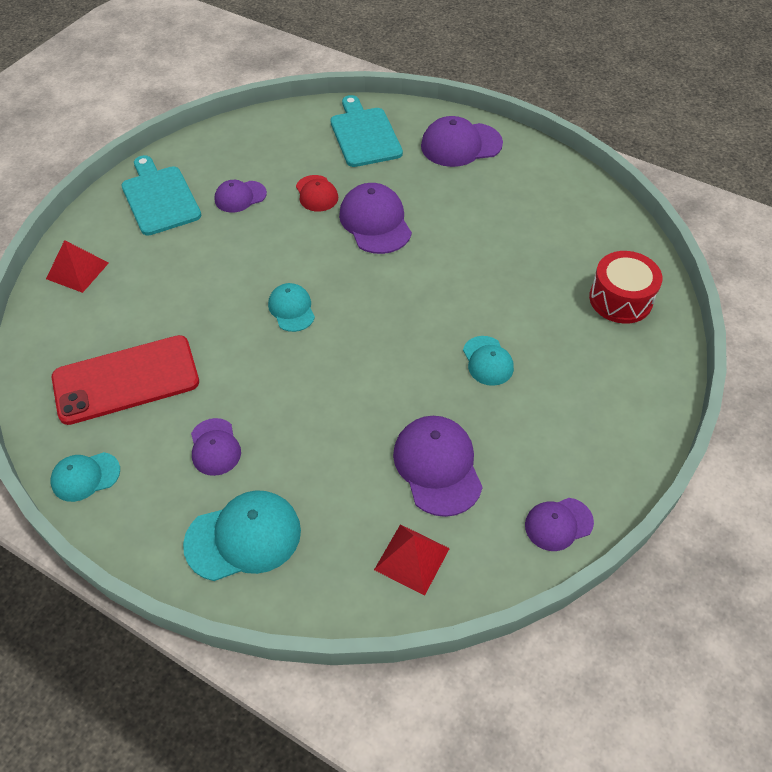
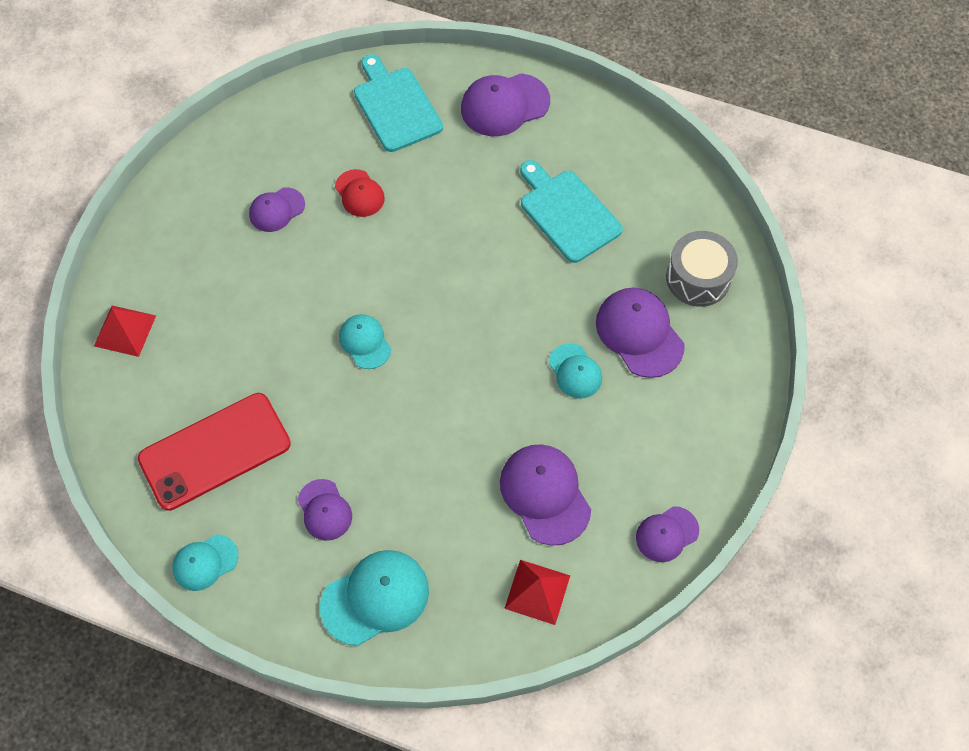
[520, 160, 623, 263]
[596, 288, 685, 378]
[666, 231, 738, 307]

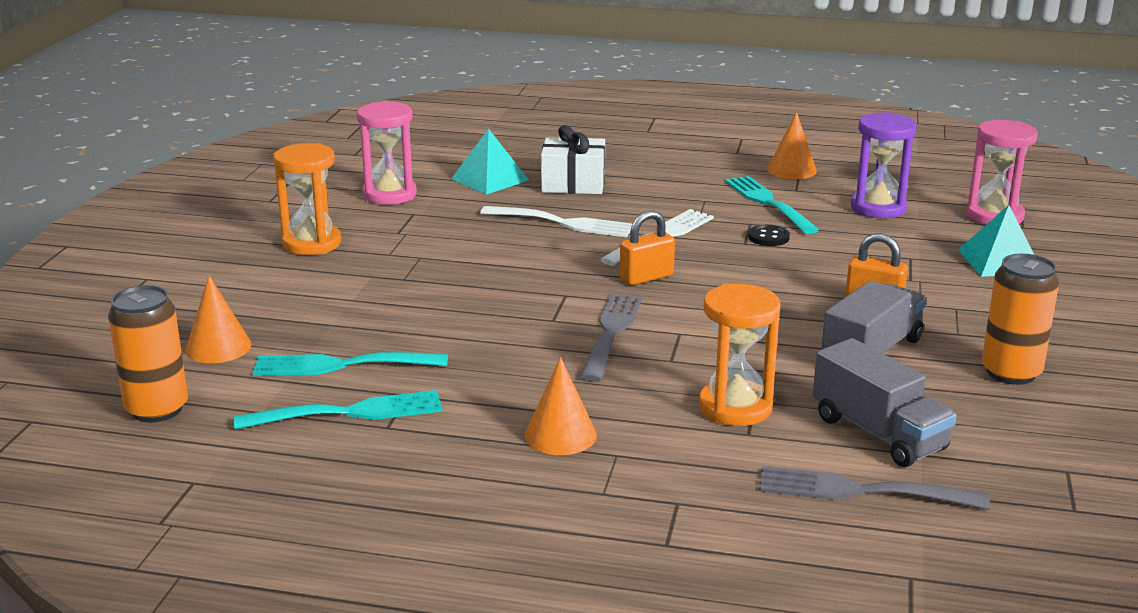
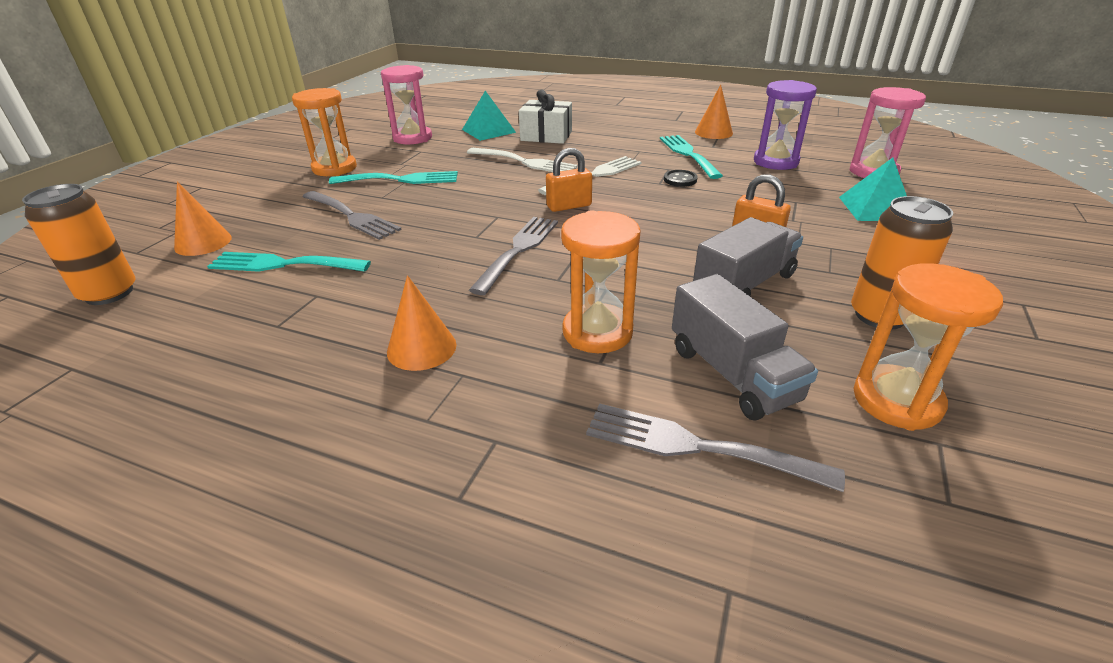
[302, 191, 402, 240]
[329, 171, 458, 184]
[854, 263, 1003, 431]

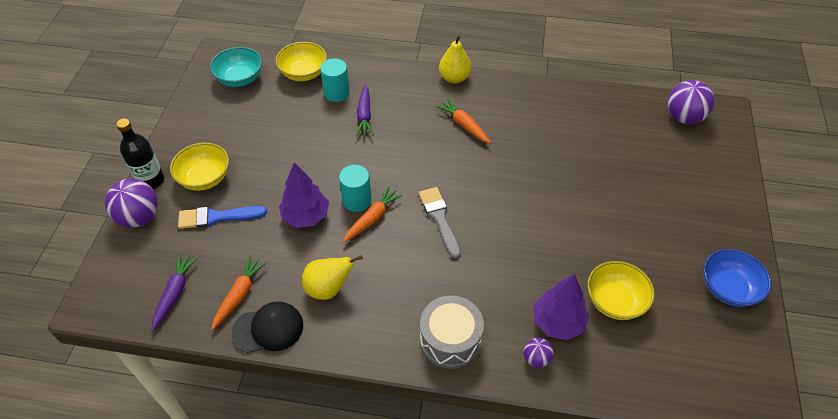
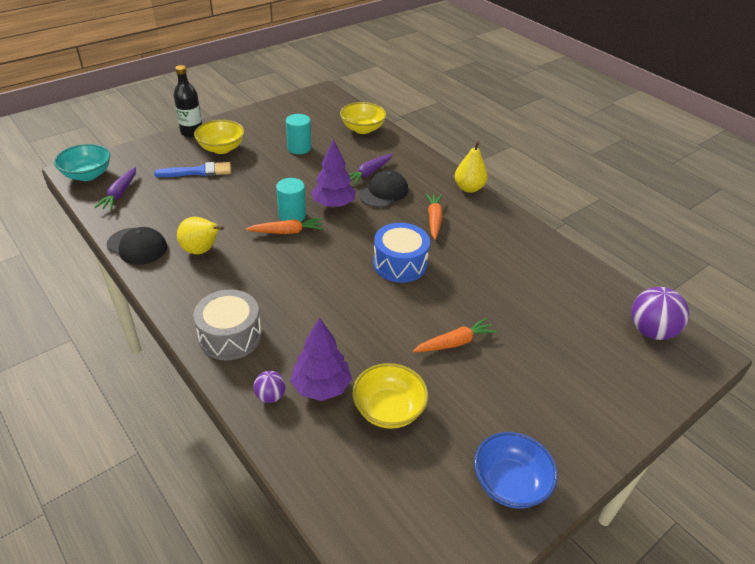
[54, 144, 111, 181]
[95, 167, 136, 210]
[154, 162, 231, 177]
[286, 114, 311, 154]
[311, 139, 356, 208]
[359, 170, 408, 208]
[373, 223, 430, 283]
[413, 318, 497, 352]
[105, 179, 158, 228] (first image)
[419, 187, 461, 259] (first image)

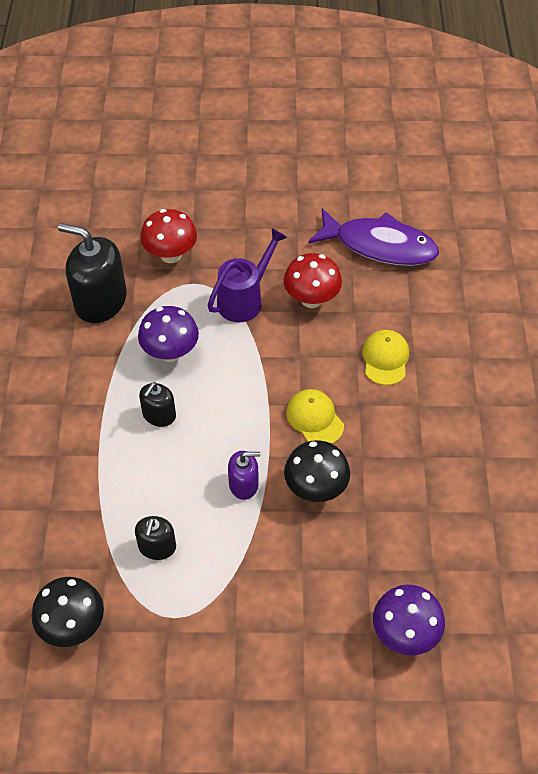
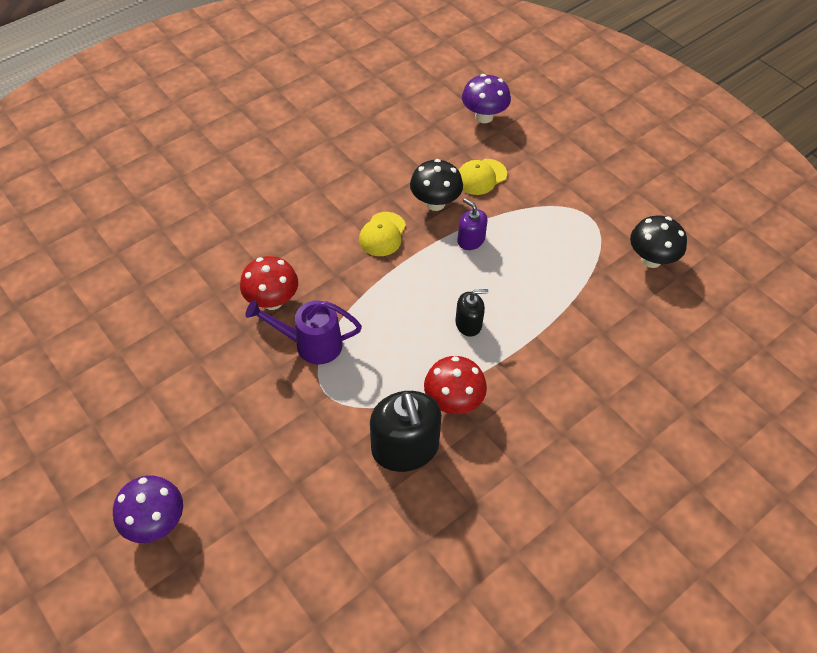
[113, 475, 183, 543]
[424, 356, 487, 414]
[459, 159, 507, 195]
[135, 516, 176, 560] (first image)
[308, 208, 439, 266] (first image)

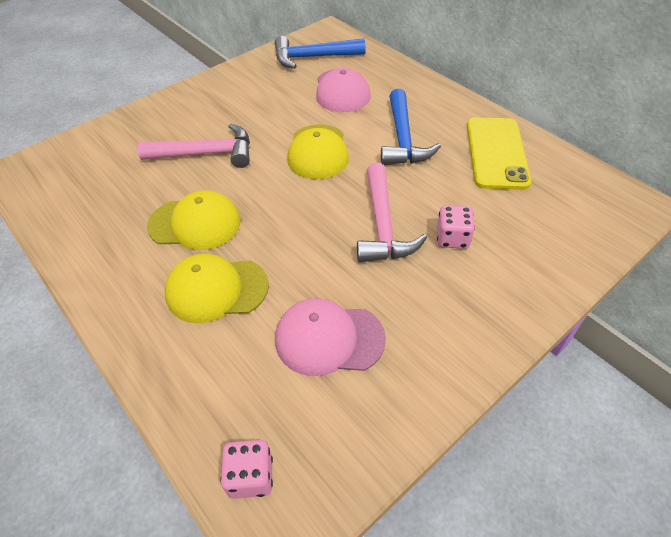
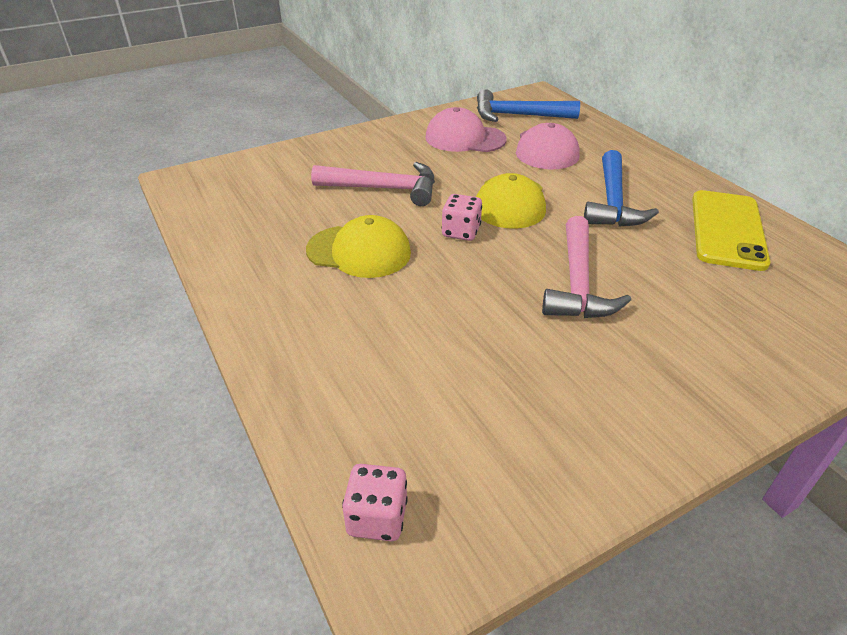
[425, 107, 507, 152]
[442, 194, 482, 241]
[165, 254, 269, 323] (first image)

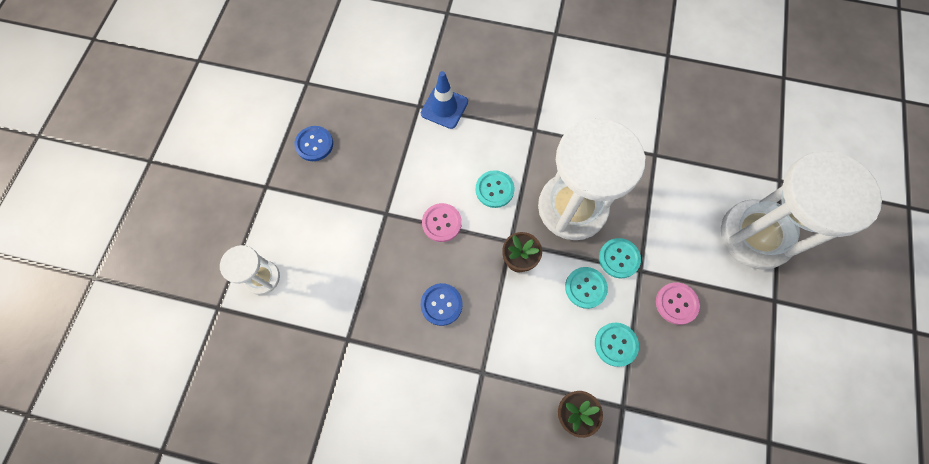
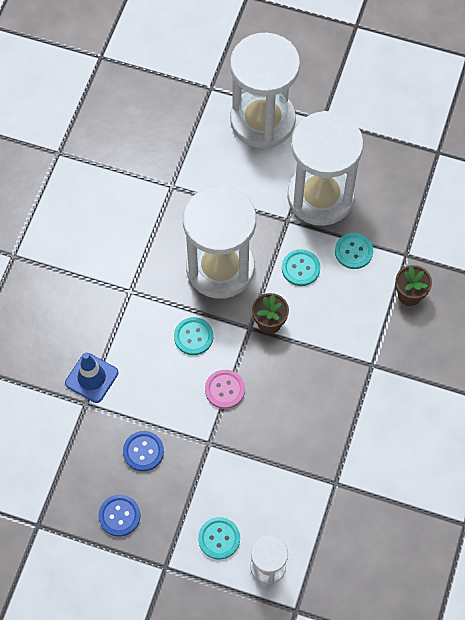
[123, 431, 164, 471]
[198, 517, 240, 560]
[287, 111, 363, 226]

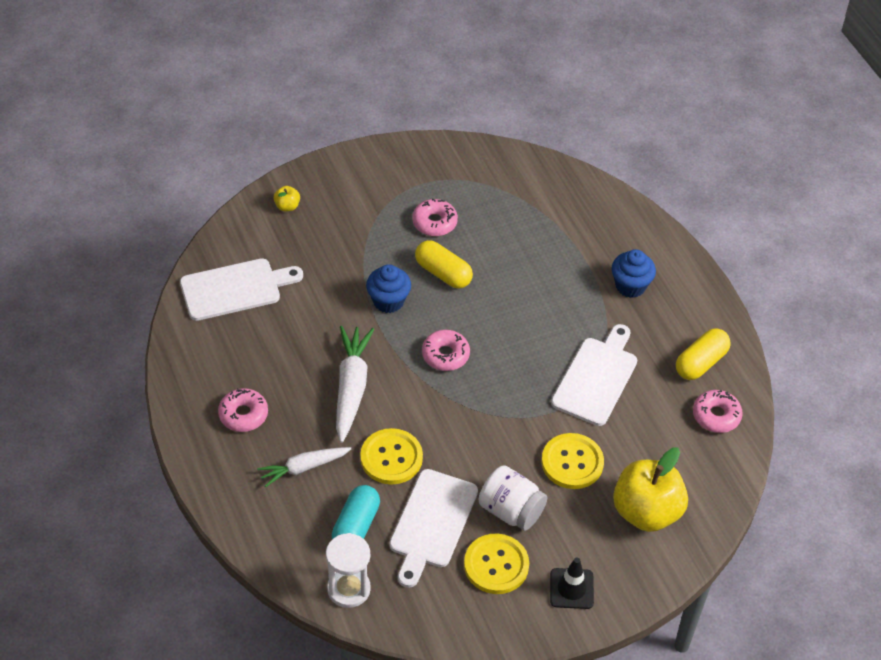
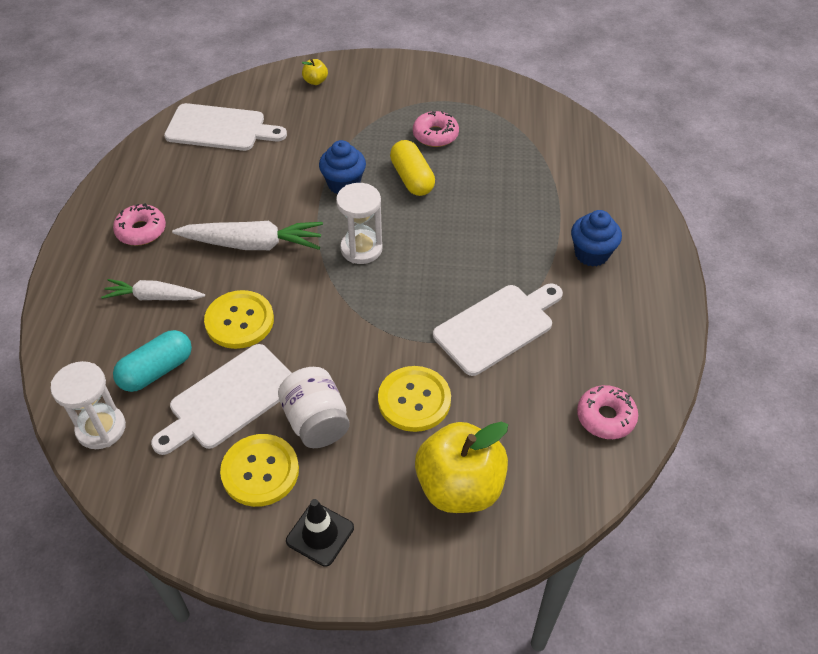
[172, 221, 323, 250]
[336, 183, 383, 264]
[676, 328, 731, 380] (first image)

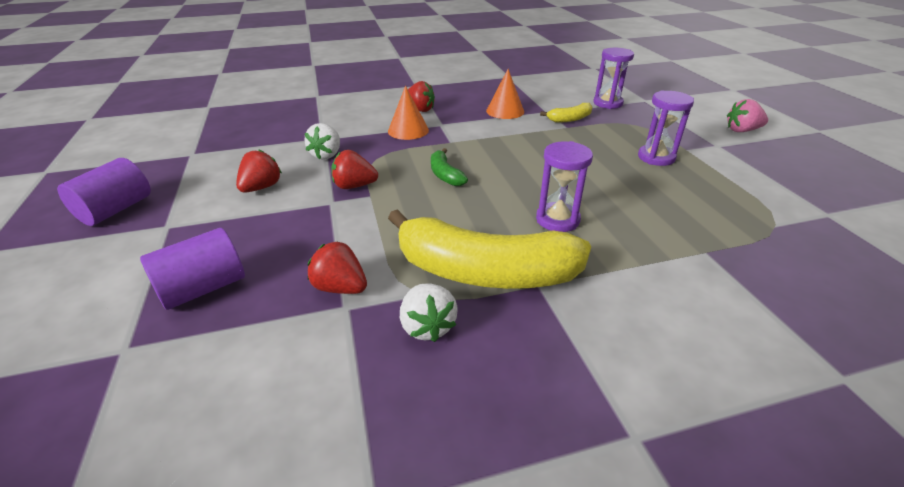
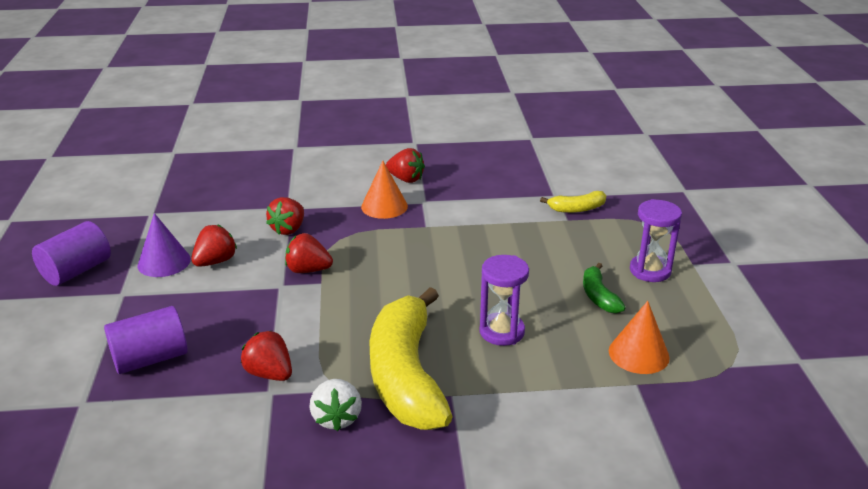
[138, 213, 191, 277]
[266, 197, 304, 235]
[369, 287, 453, 430]
[583, 263, 626, 313]
[609, 301, 670, 374]
[593, 48, 634, 109] (first image)
[727, 99, 768, 132] (first image)

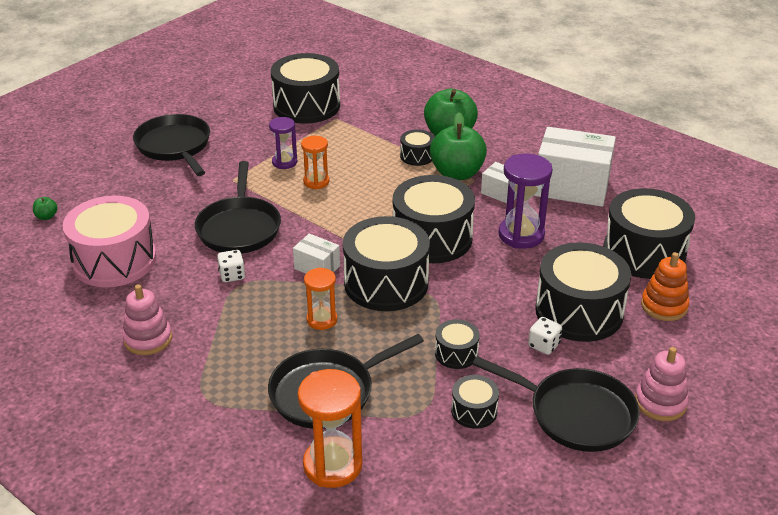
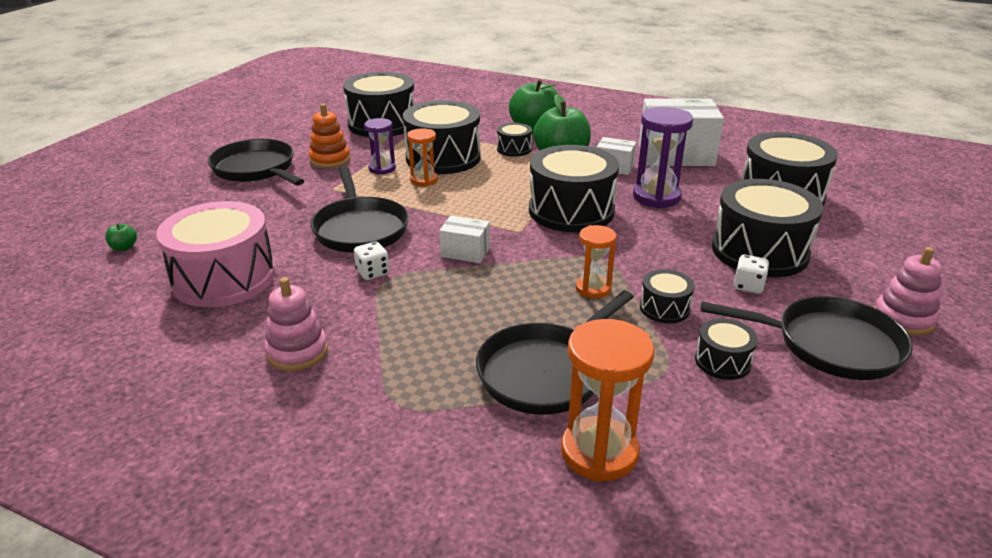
[309, 104, 350, 168]
[403, 100, 481, 174]
[576, 225, 617, 298]

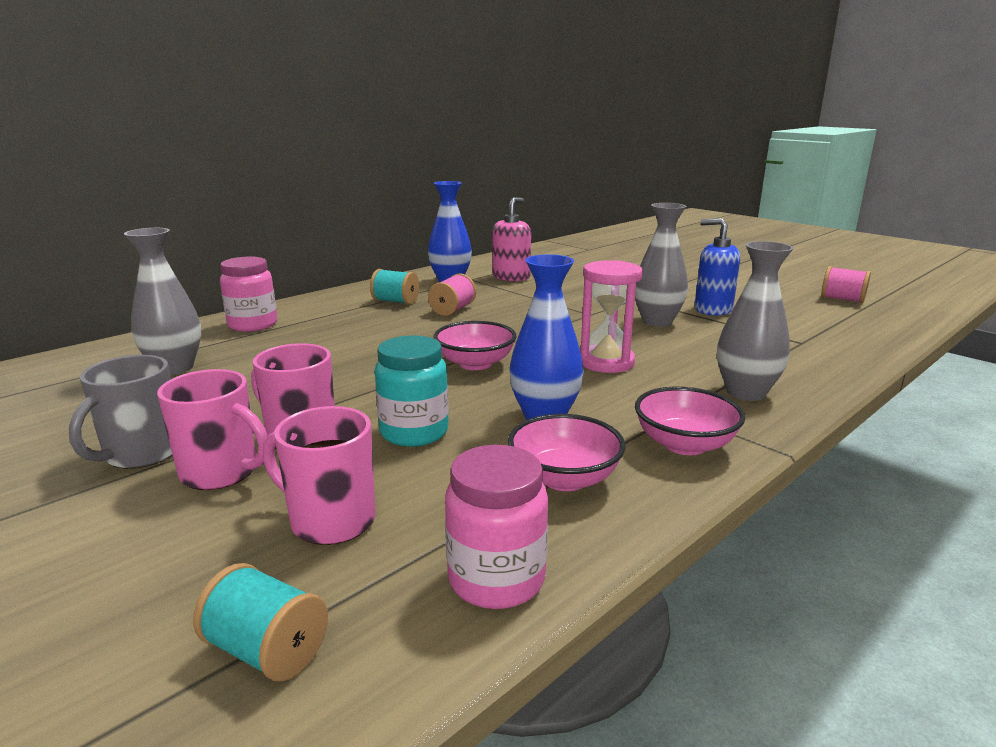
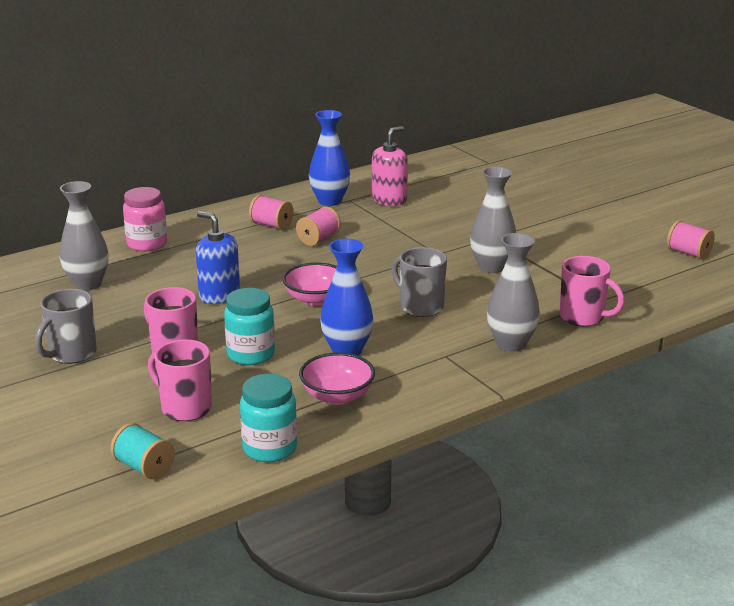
[196, 211, 240, 304]
[240, 374, 297, 462]
[249, 195, 294, 230]
[392, 247, 447, 317]
[560, 256, 625, 327]
[635, 387, 745, 455] (first image)

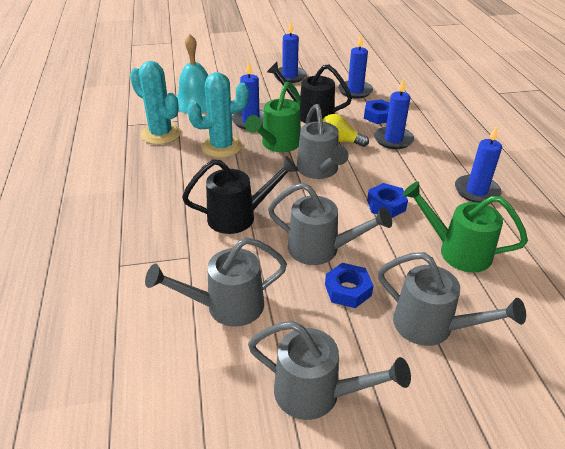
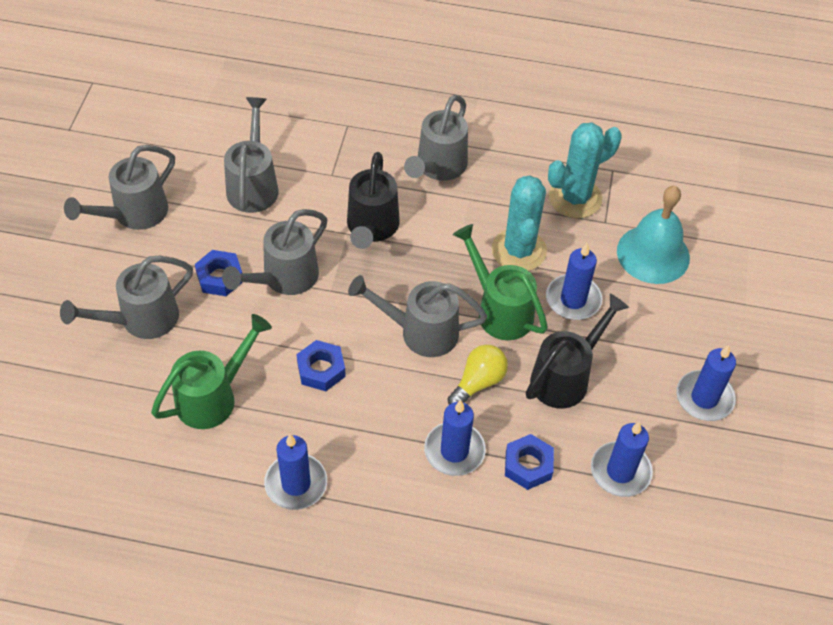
[404, 95, 468, 181]

